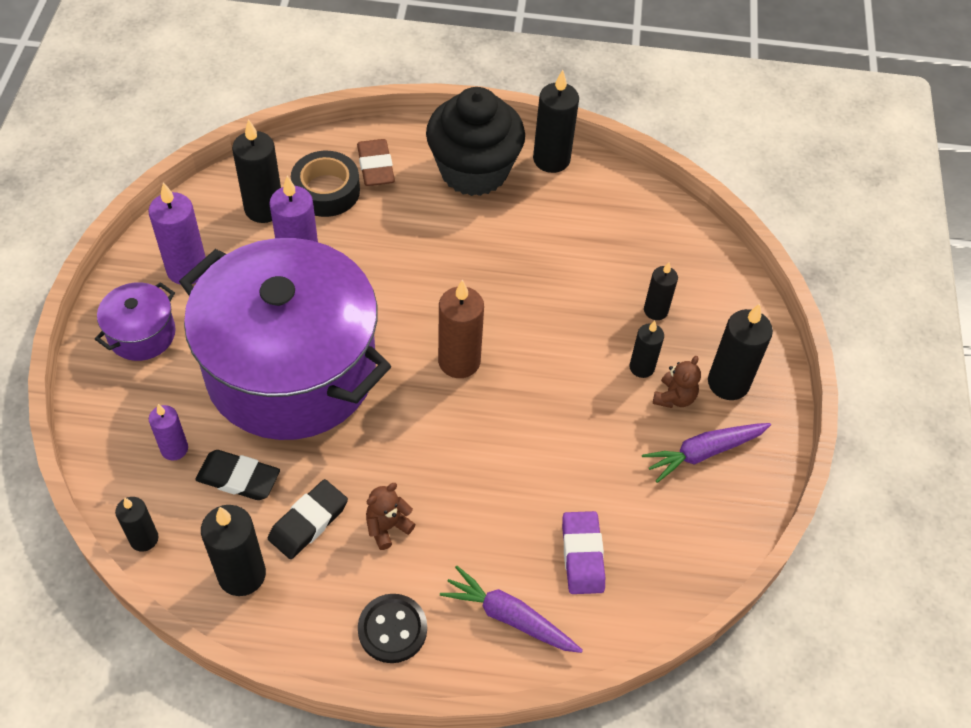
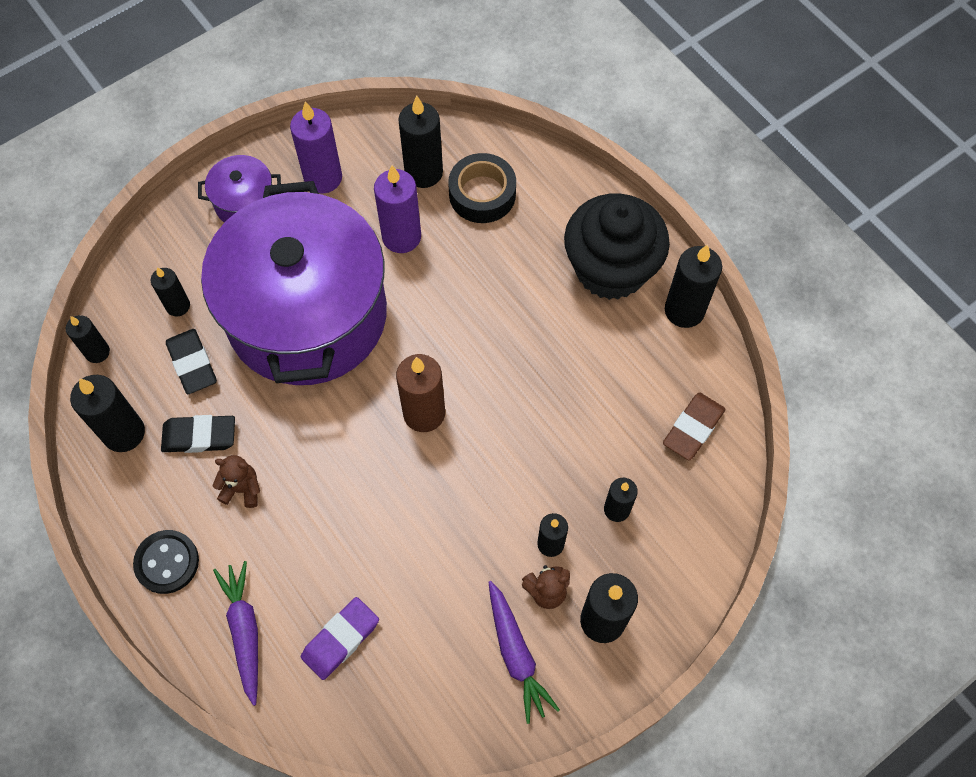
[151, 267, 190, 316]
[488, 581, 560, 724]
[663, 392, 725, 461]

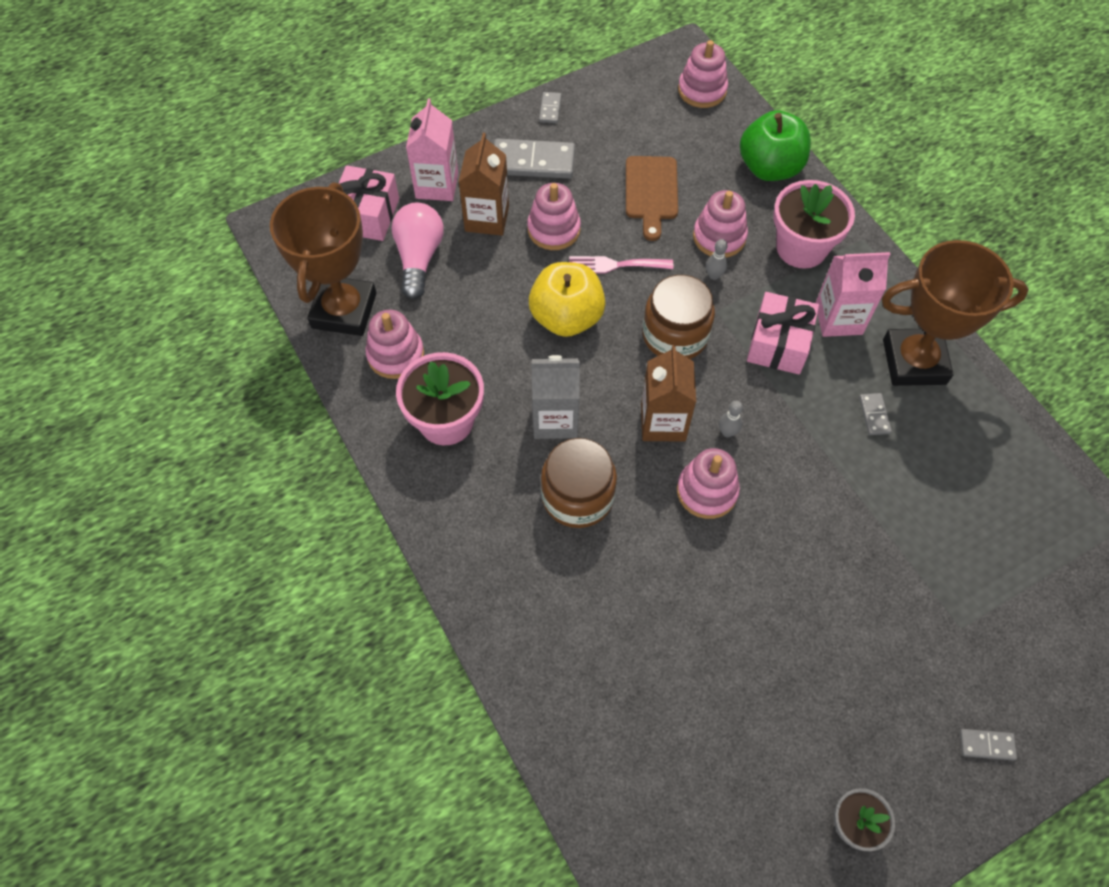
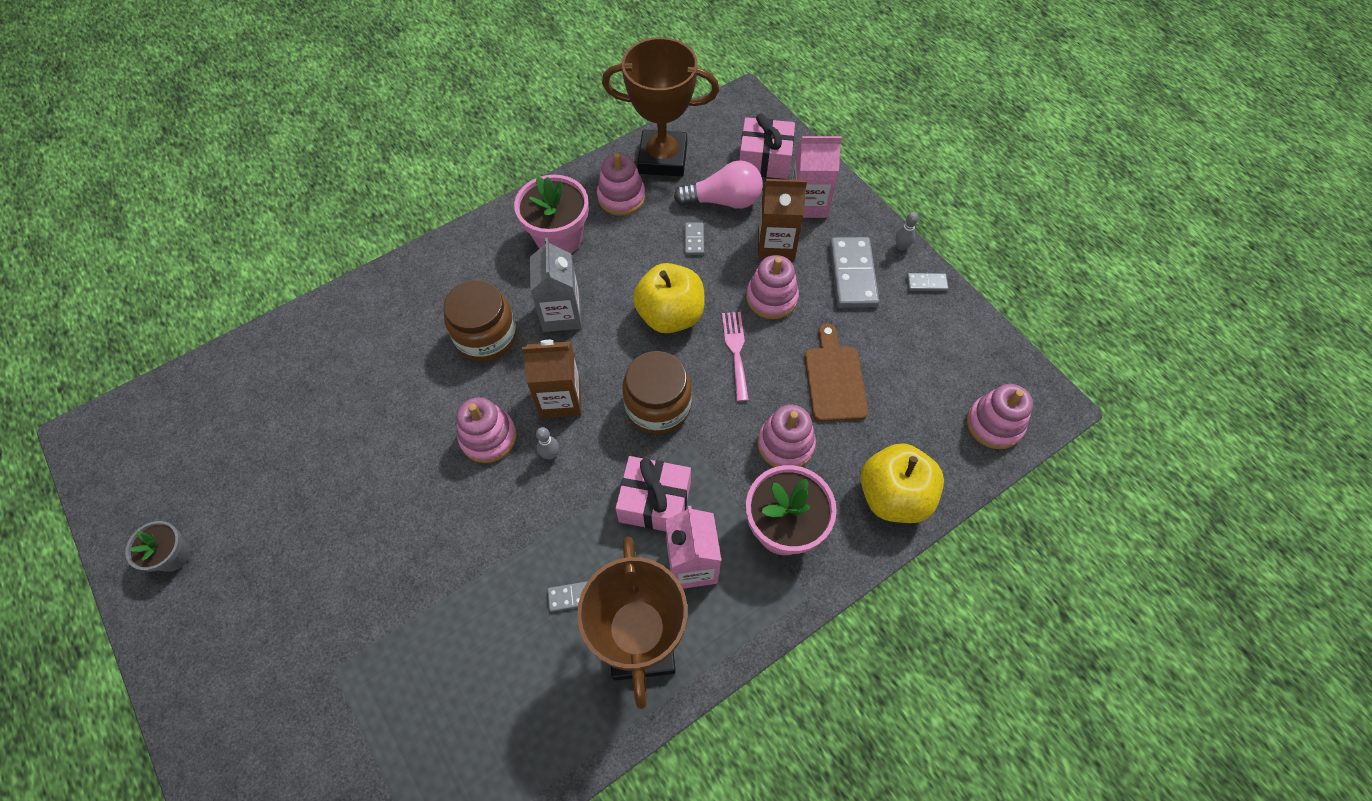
[685, 223, 704, 255]
[805, 323, 868, 422]
[860, 443, 944, 523]
[895, 212, 919, 251]

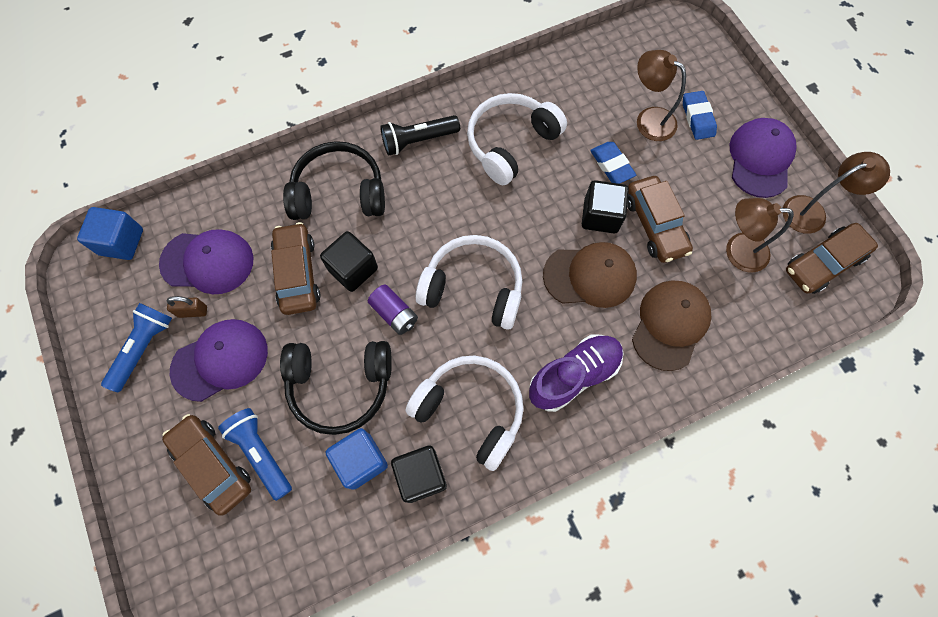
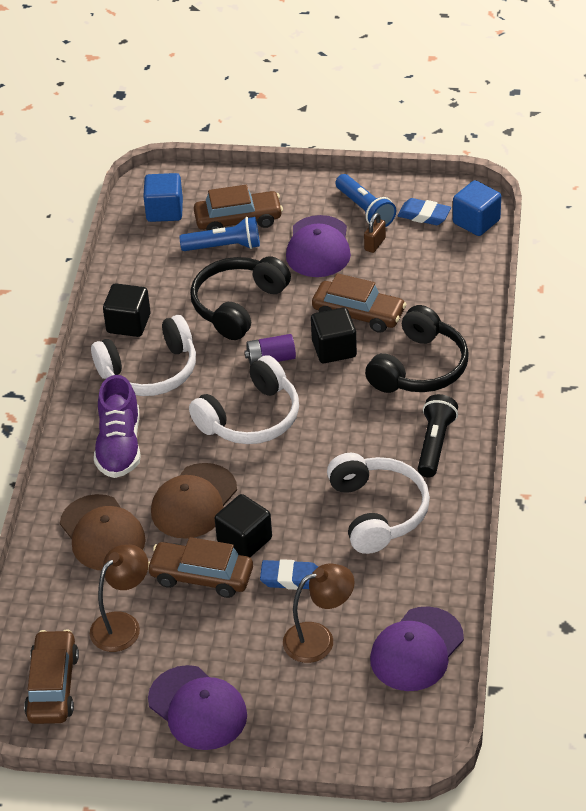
[143, 173, 183, 222]
[370, 606, 464, 691]
[397, 198, 451, 225]
[783, 152, 890, 234] (first image)

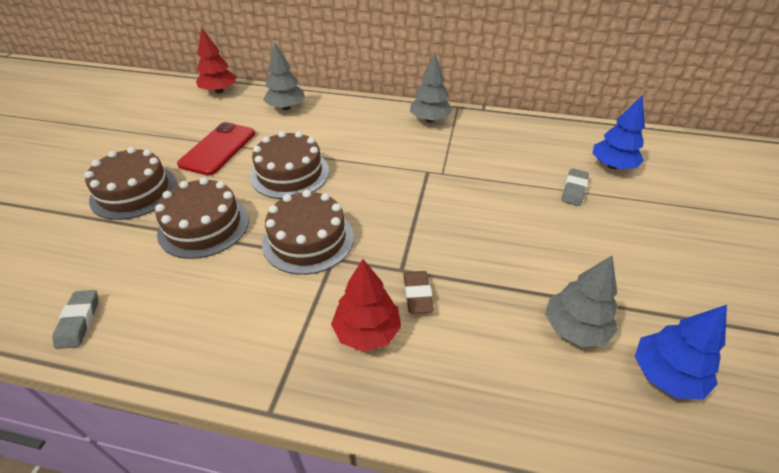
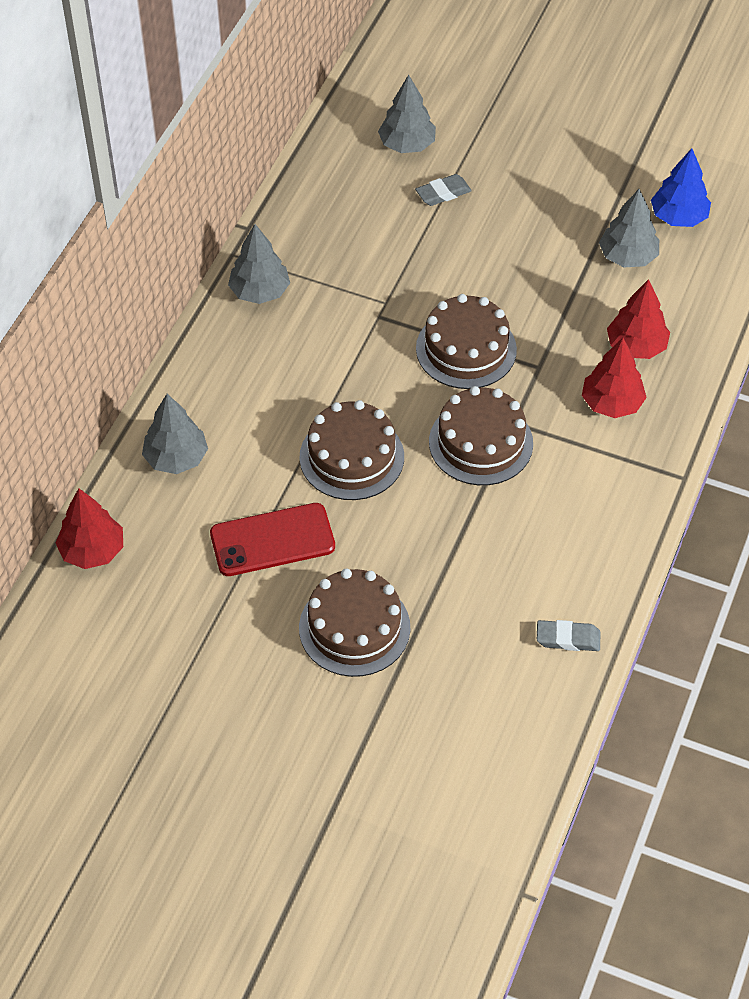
[210, 503, 335, 576]
[378, 75, 436, 153]
[415, 174, 472, 206]
[416, 294, 517, 389]
[607, 279, 670, 359]
[403, 271, 434, 314] (first image)

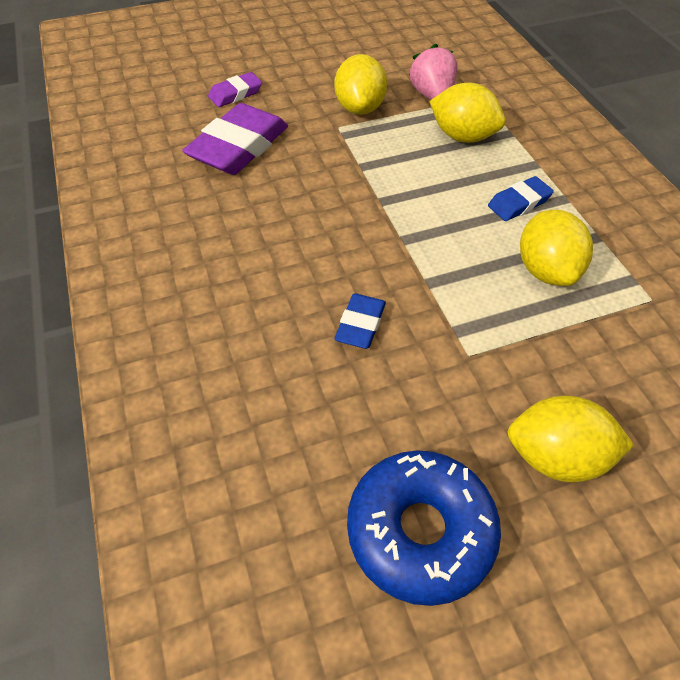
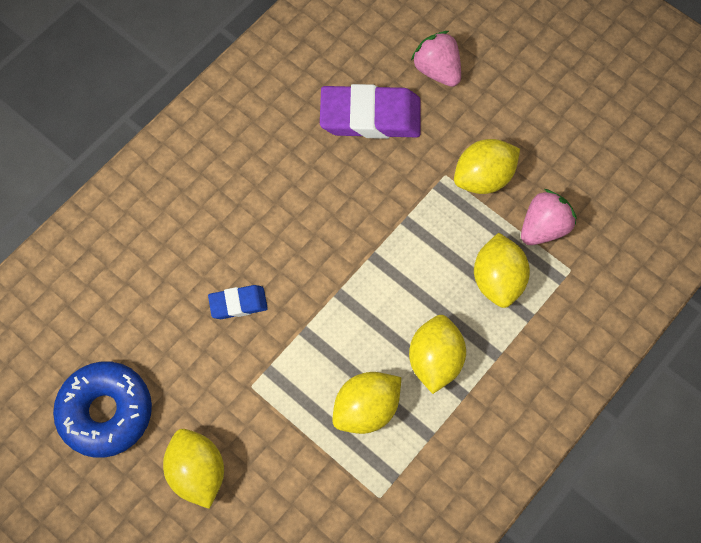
[409, 315, 466, 394]
[411, 31, 461, 87]

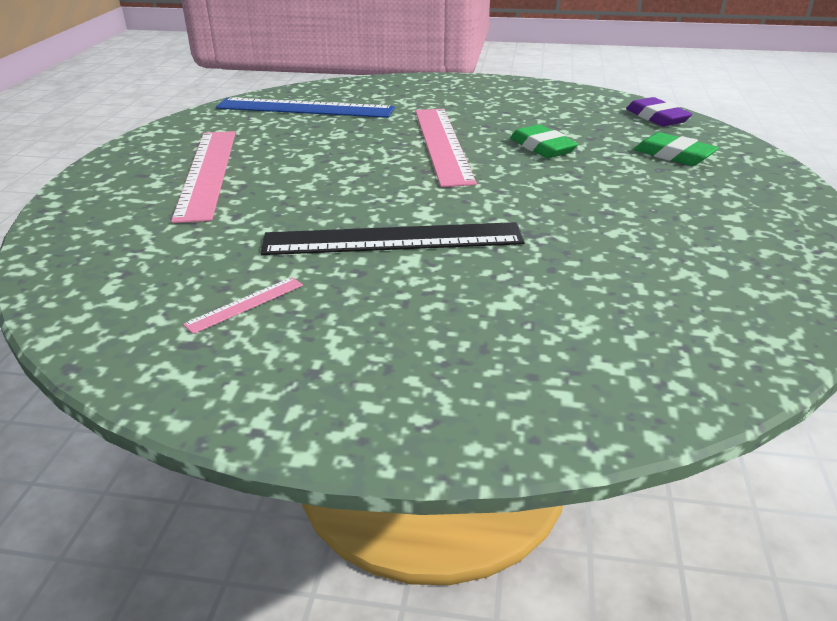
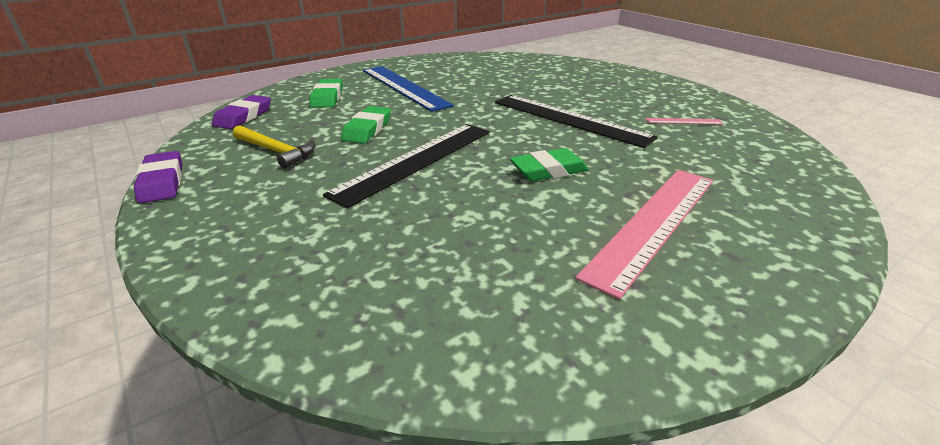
[134, 151, 182, 203]
[233, 125, 315, 169]
[323, 124, 490, 208]
[363, 66, 454, 112]
[510, 148, 589, 181]

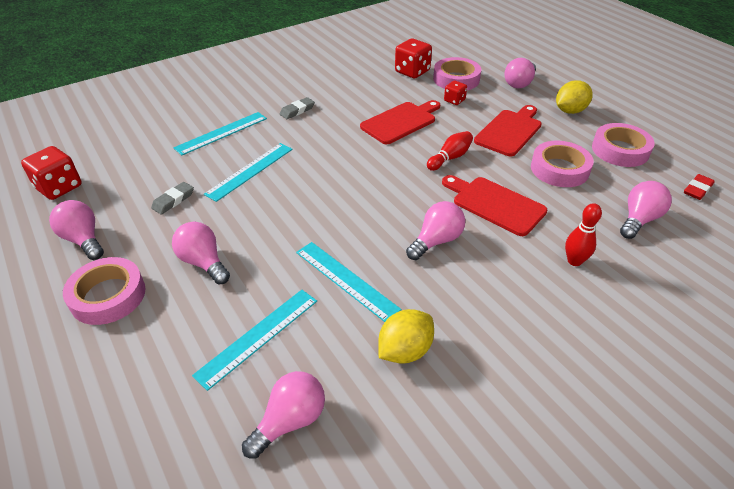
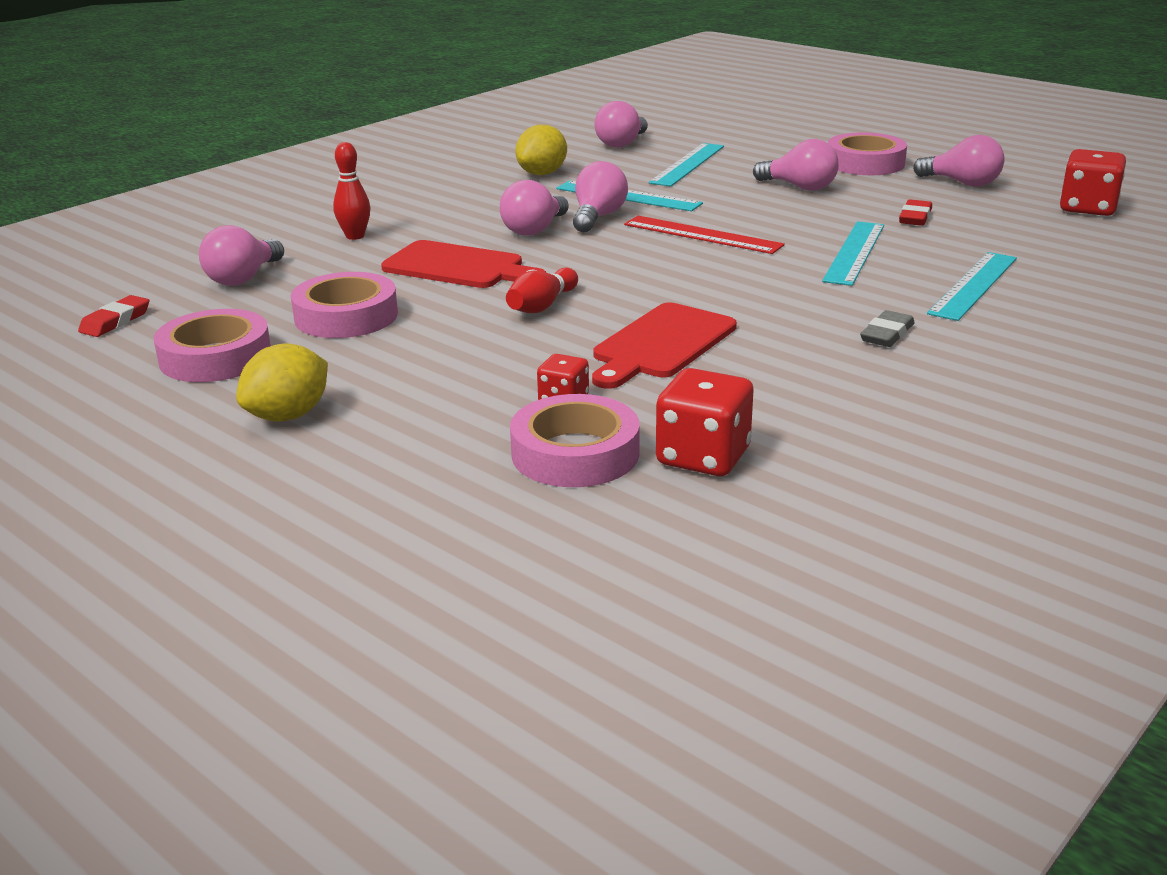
[573, 161, 628, 232]
[624, 216, 785, 254]
[899, 199, 932, 226]
[474, 105, 542, 156] (first image)

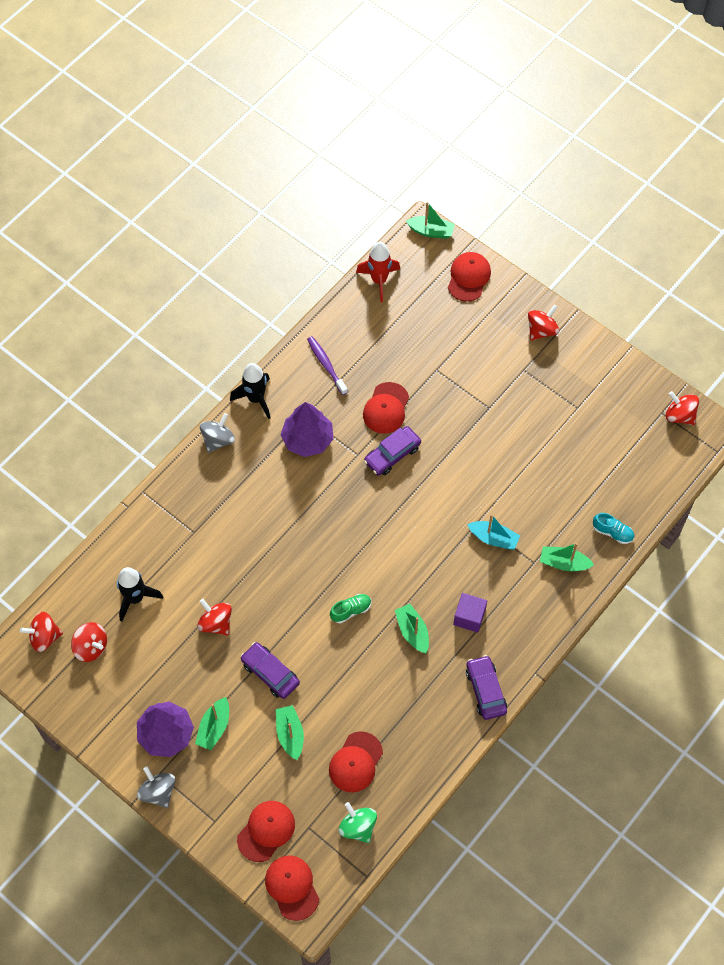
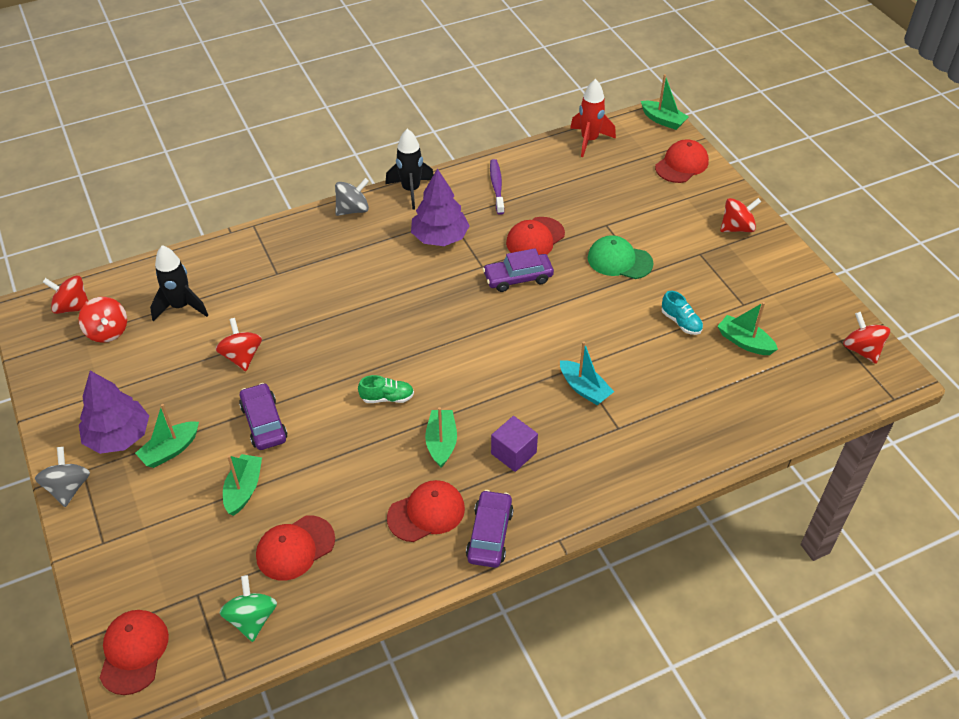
[387, 480, 465, 542]
[588, 235, 653, 279]
[661, 291, 703, 335]
[717, 302, 778, 355]

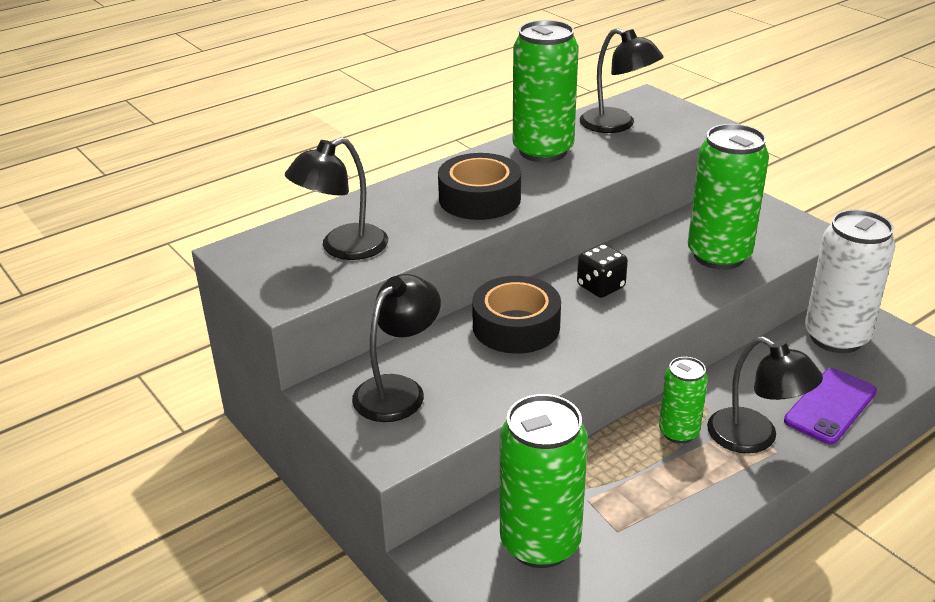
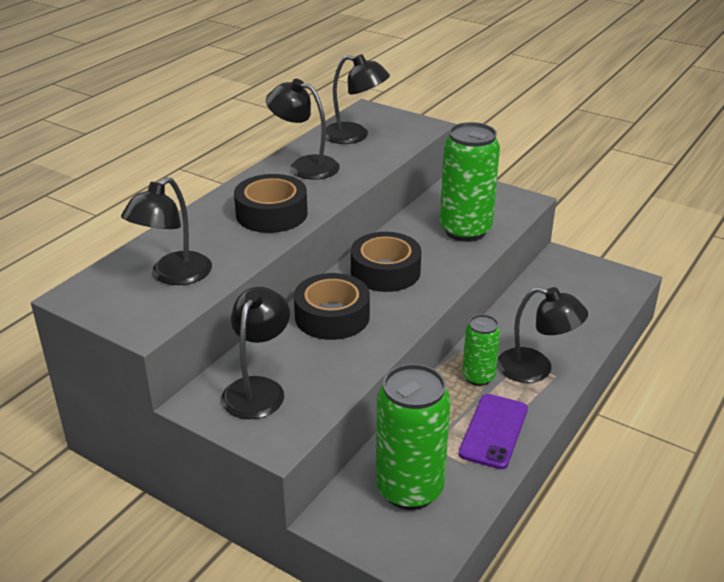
[266, 79, 340, 180]
[351, 232, 421, 292]
[459, 394, 528, 469]
[805, 210, 896, 353] (first image)

